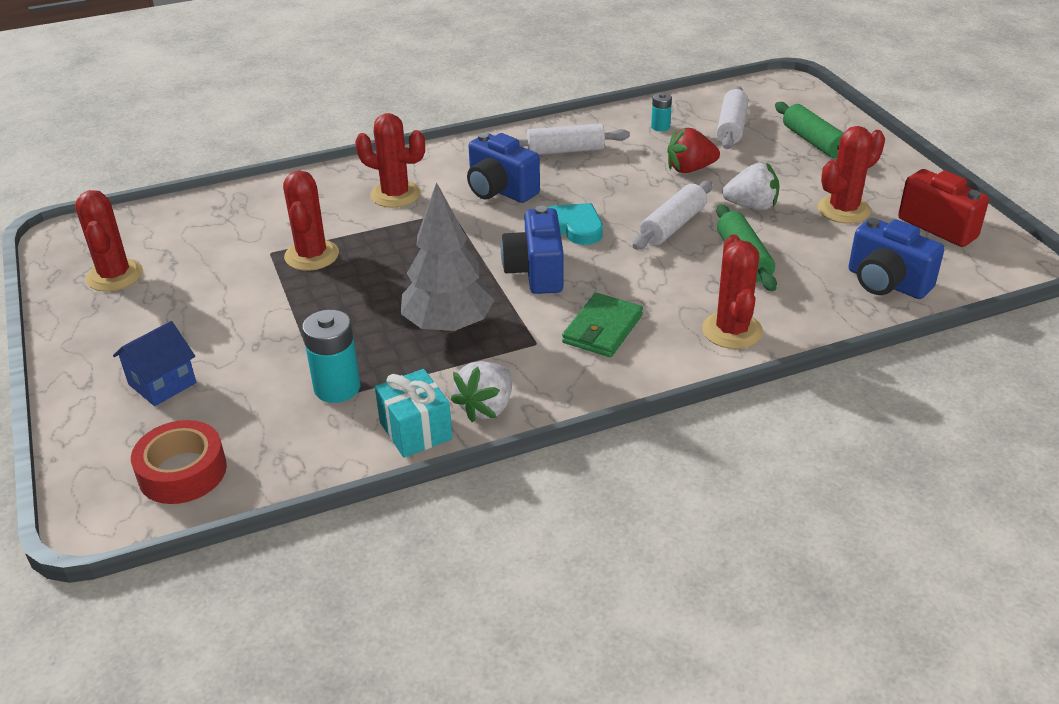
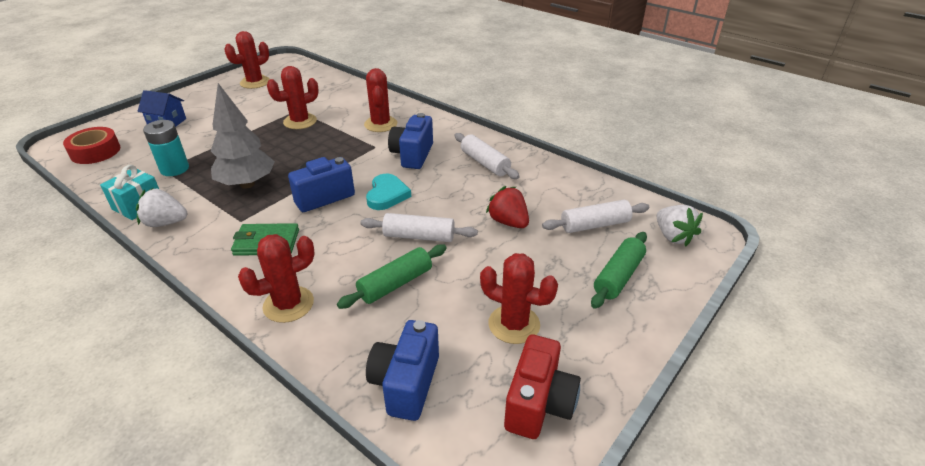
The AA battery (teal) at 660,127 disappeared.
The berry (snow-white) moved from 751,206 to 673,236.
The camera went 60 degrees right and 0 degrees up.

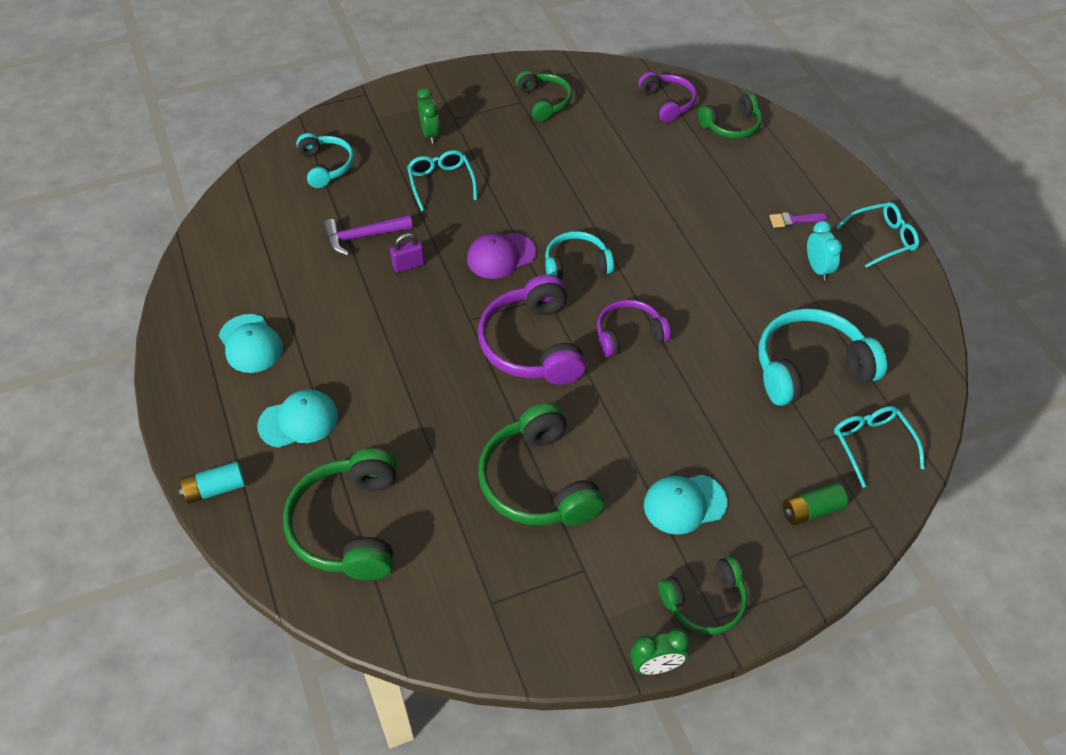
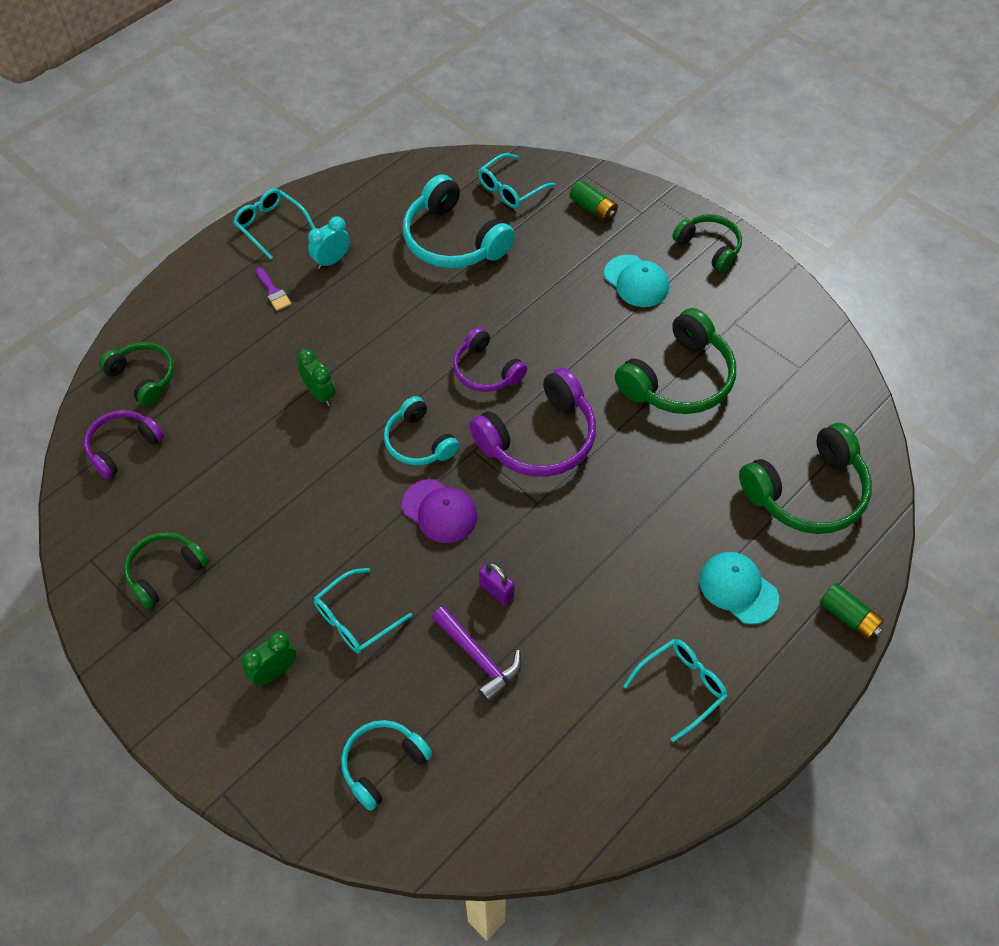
The clock (emerald) moved from 656,666 to 320,394.
The peaked cap (teal) at 250,344 was replaced by the eyeglasses (teal) at 681,687.
The AA battery (teal) at 215,489 became the AA battery (emerald) at 848,617.
The camera went 115 degrees left and 5 degrees up.

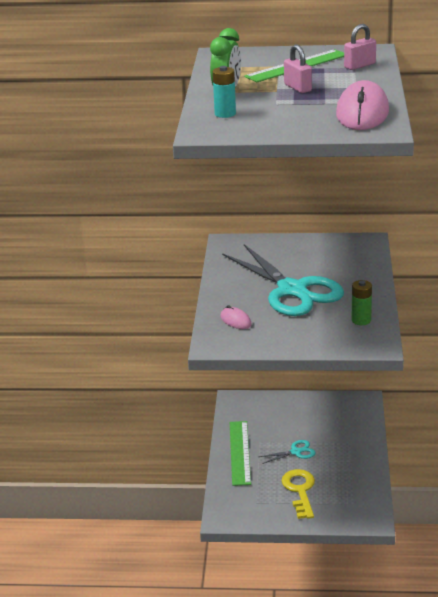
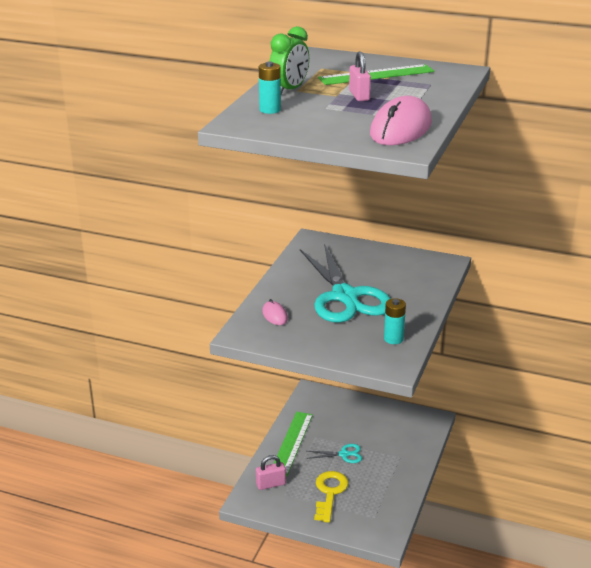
The lock (pink) moved from 359,66 to 271,484.
The AA battery (emerald) at 361,320 became the AA battery (teal) at 393,339.
The camera went 15 degrees right and 0 degrees up.

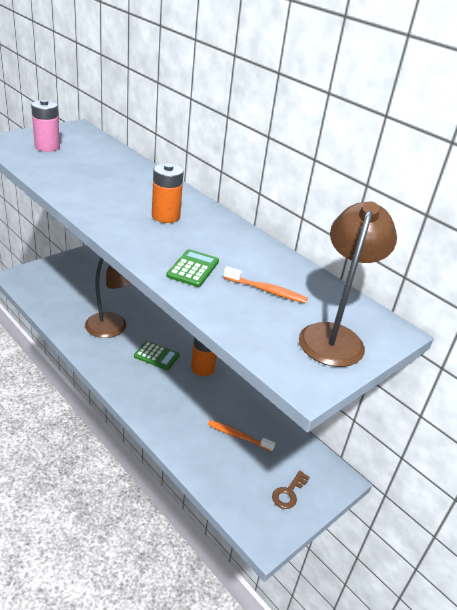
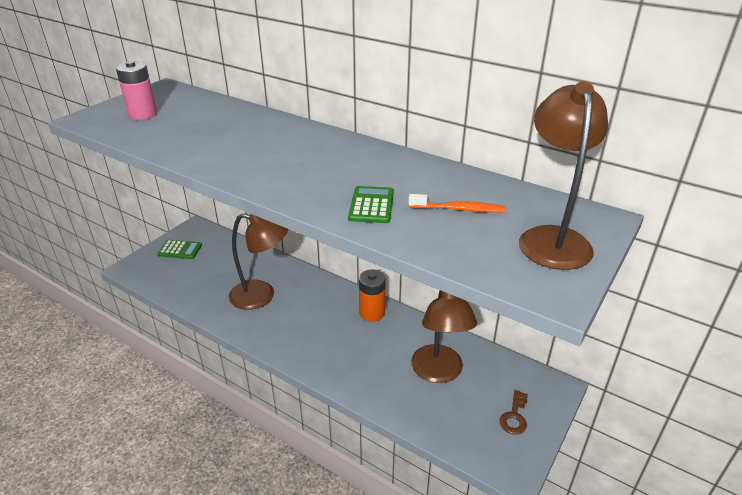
The AA battery (orange-coloured) at 165,216 disappeared.
The calculator (emerald) moved from 156,356 to 180,250.
The dental brush (orange-coloured) at 238,436 was replaced by the reading lamp (brown) at 439,373.
The camera went 10 degrees left and 0 degrees up.

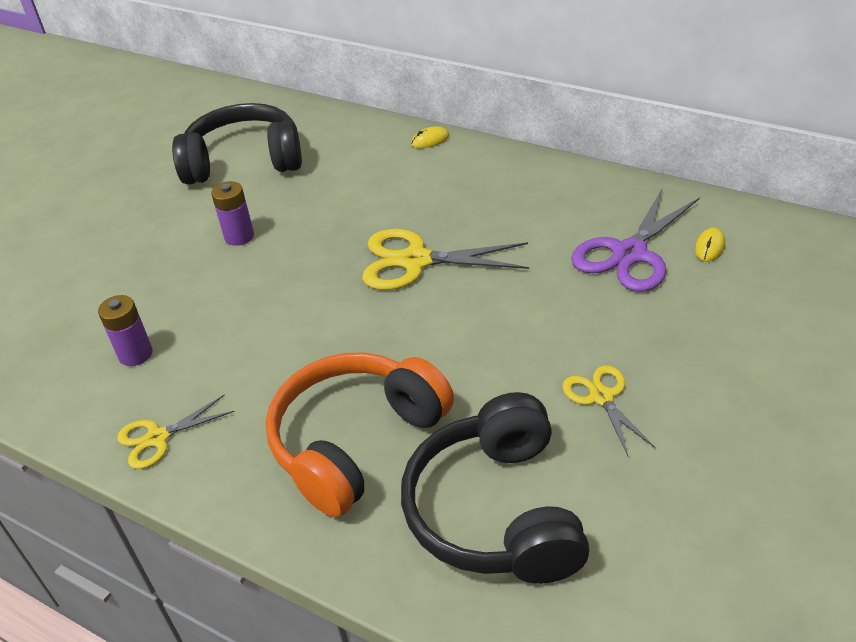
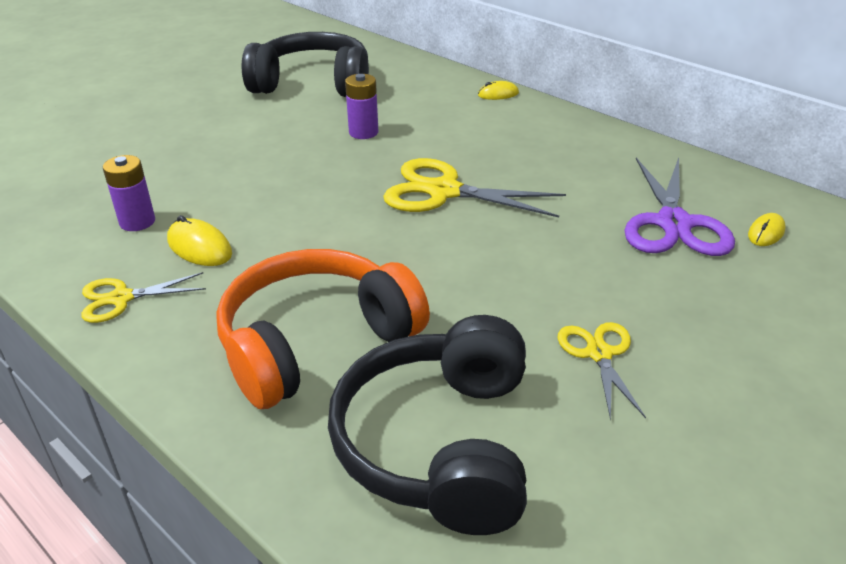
The PC mouse (golden) at 199,247 appeared.
The AA battery (royal purple) moved from 239,236 to 363,132.
The shears (royal purple) at 629,254 turned 45 degrees counterclockwise.
The camera went 10 degrees right and 5 degrees down.

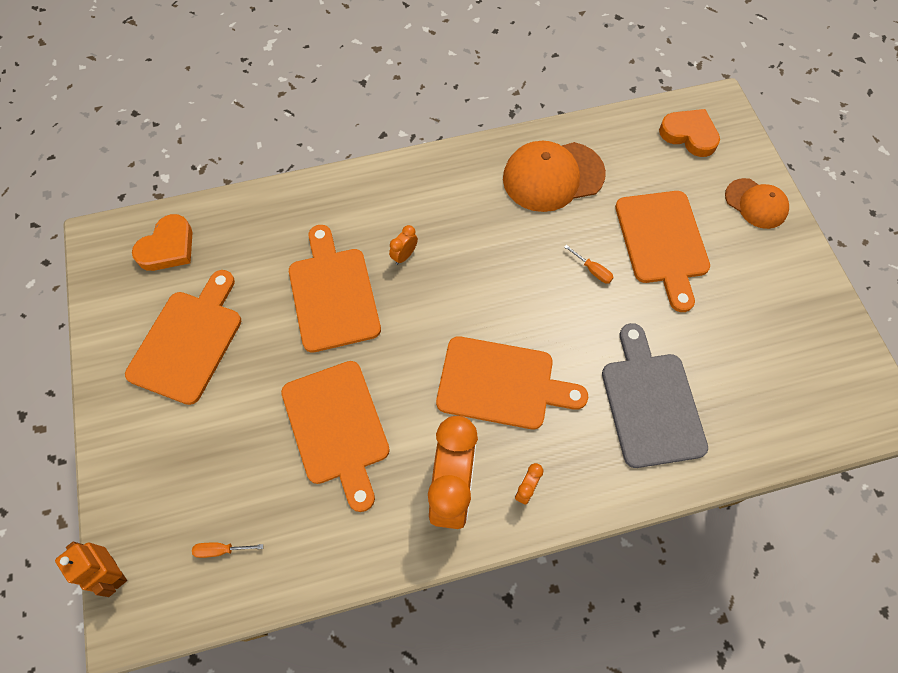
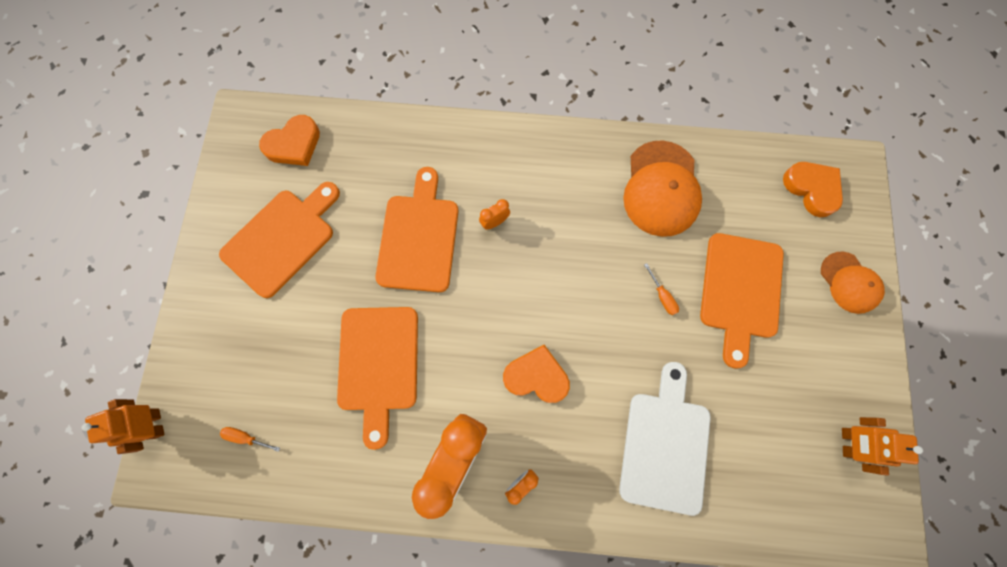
The toy robot (orange-coloured) at 846,442 appeared.
The cutting board (orange-coloured) at 502,383 was replaced by the heart (orange-coloured) at 536,376.
The cutting board (grey) at 650,403 became the cutting board (snow-white) at 665,445.
The peaked cap (orange-coloured) at 553,176 turned 90 degrees counterclockwise.
The camera went 20 degrees right and 10 degrees up.

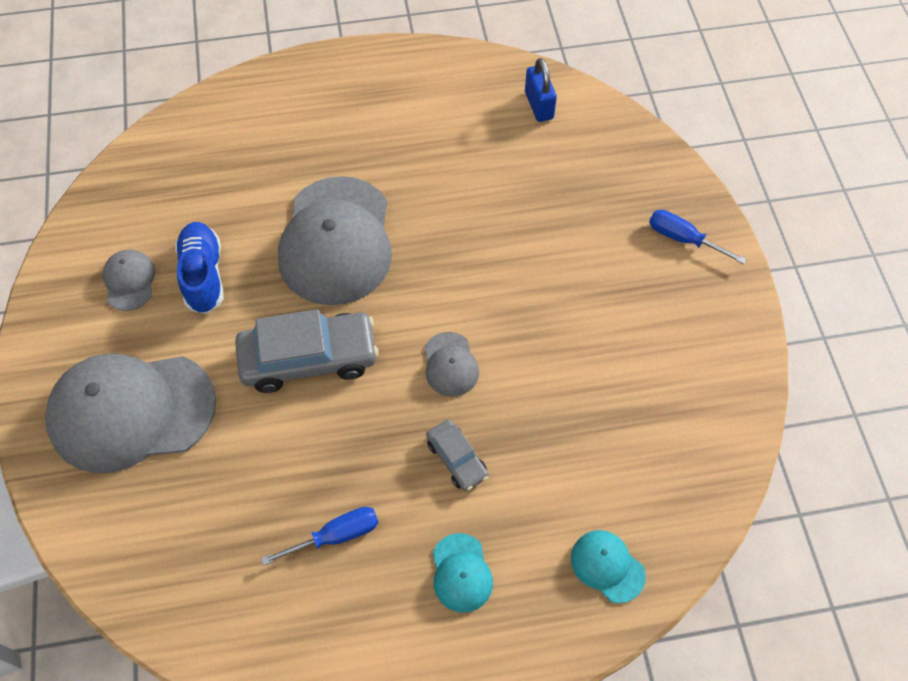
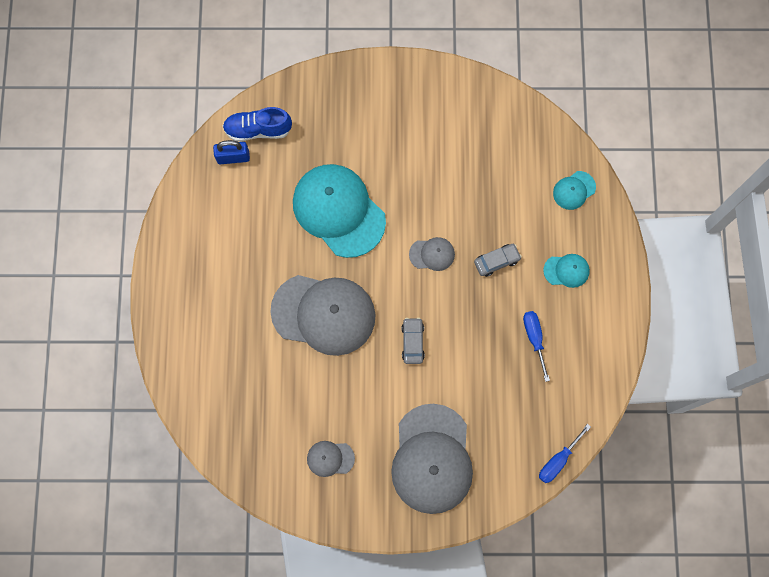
The peaked cap (teal) at 338,211 appeared.
The shoe (royal blue) moved from 203,275 to 258,130.
The screwdriver (royal blue) moved from 683,239 to 558,460.
The toy car (grey) at 309,359 changed to 0.52 times the size.
The camera went 80 degrees left and 15 degrees up.

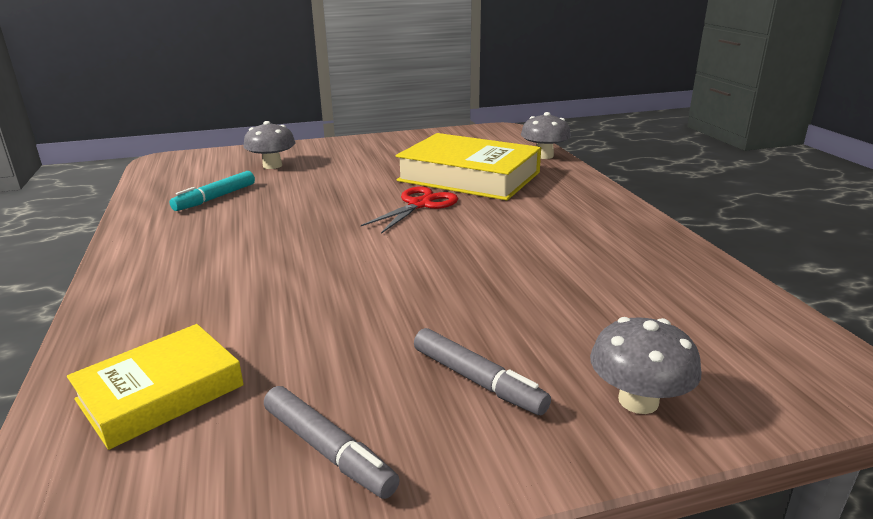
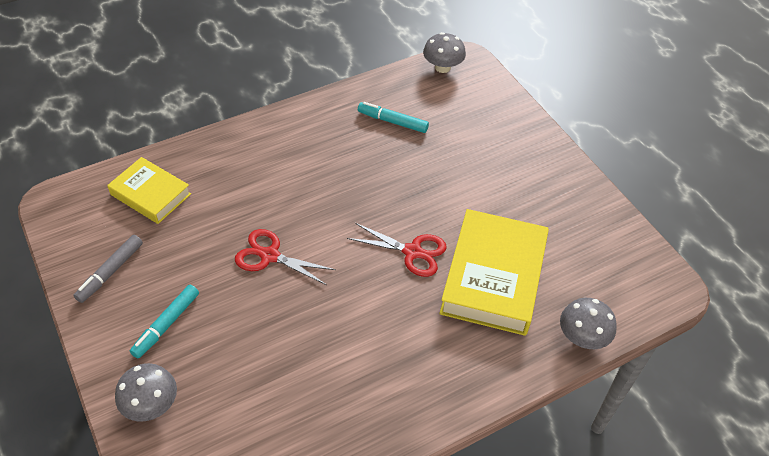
The shears (crimson) at 269,256 appeared.
The mushroom (grey) moved from 272,165 to 442,67.
The marker pen (grey) at 477,380 became the marker pen (teal) at 166,324.
The camera went 75 degrees right and 25 degrees up.

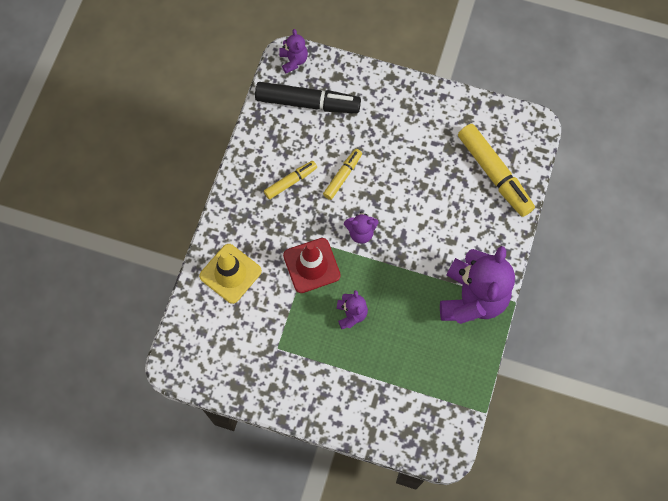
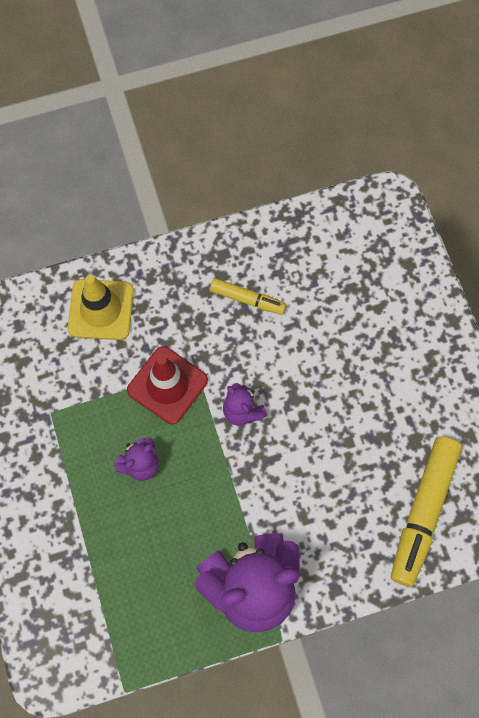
The marker pen (ebony) at 307,103 disappeared.
The teddy bear (royal purple) at 293,60 disappeared.
The marker pen (golden) at 342,176 disappeared.
The camera went 55 degrees right and 0 degrees up.

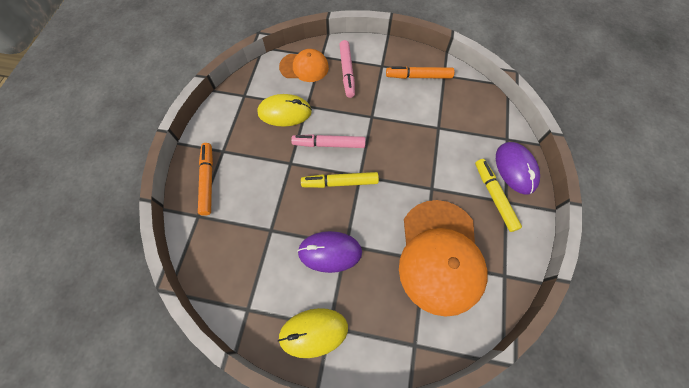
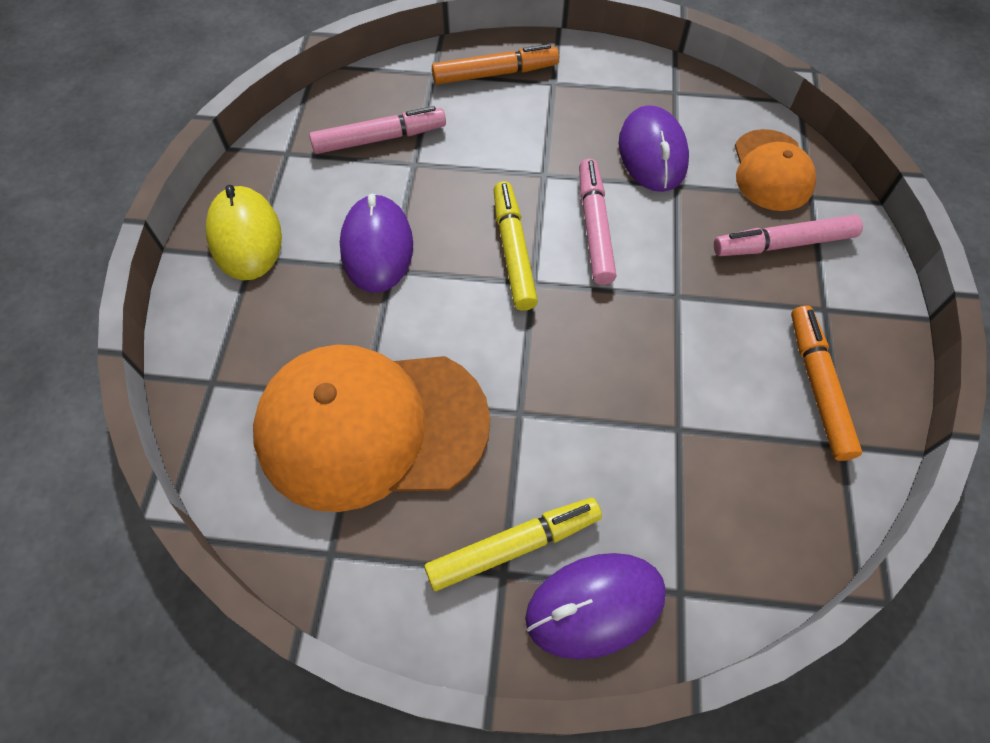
The marker pen (pink) at 379,138 appeared.
The PC mouse (golden) at 285,112 became the PC mouse (royal purple) at 652,153.
The camera went 85 degrees right and 5 degrees down.

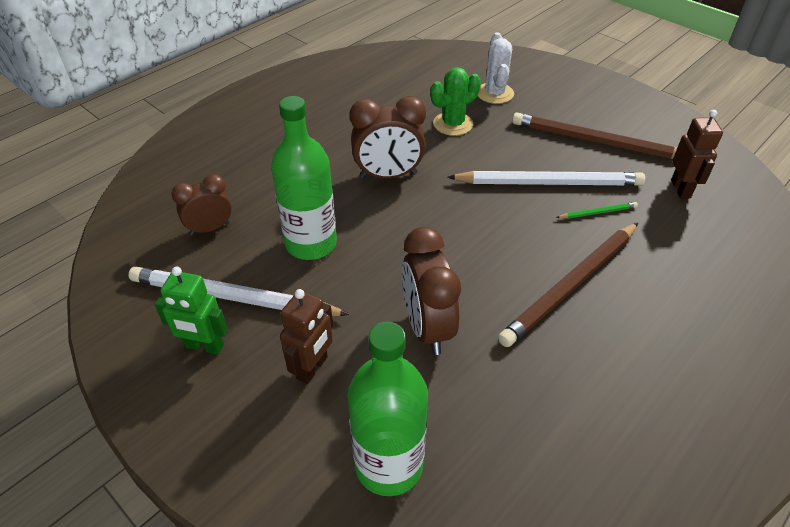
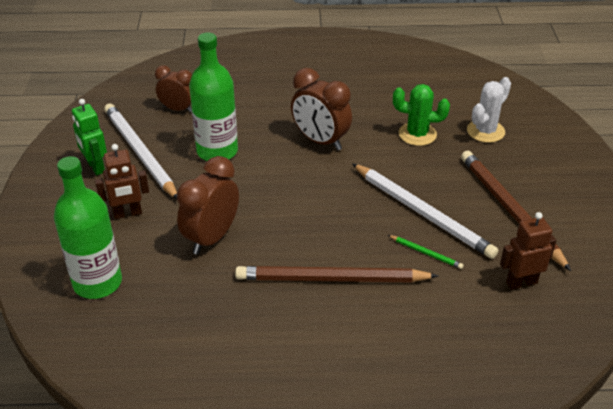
The toy robot (brown) at 681,189 turned 150 degrees counterclockwise.
The camera went 45 degrees right and 5 degrees down.

